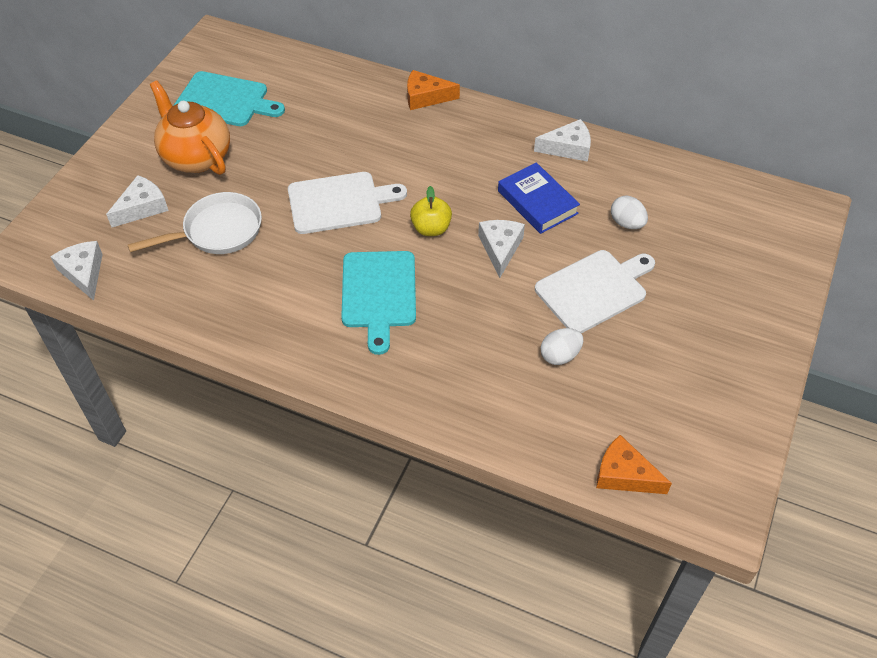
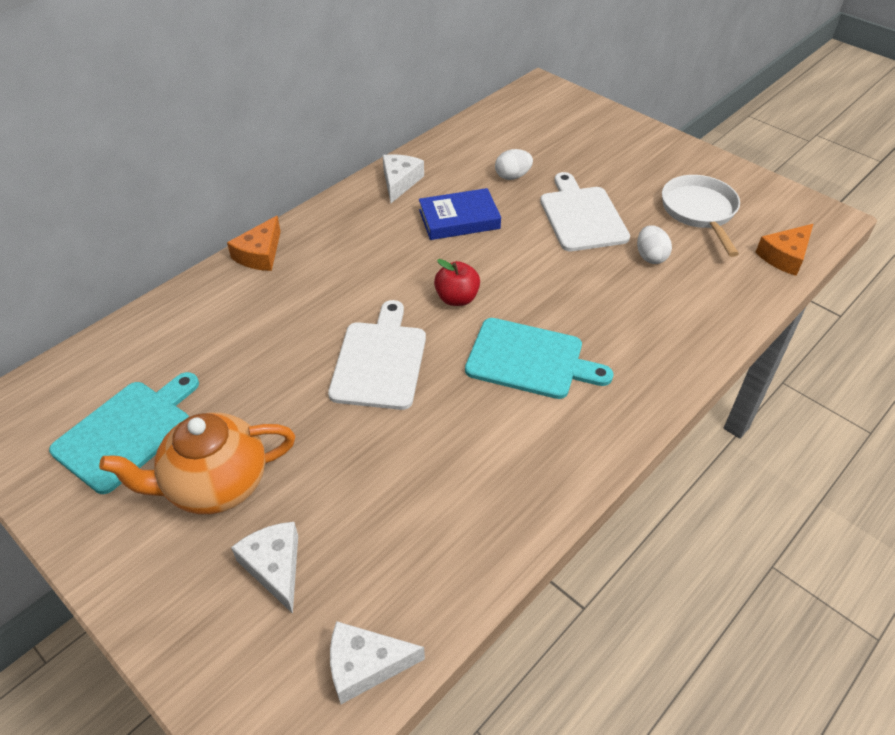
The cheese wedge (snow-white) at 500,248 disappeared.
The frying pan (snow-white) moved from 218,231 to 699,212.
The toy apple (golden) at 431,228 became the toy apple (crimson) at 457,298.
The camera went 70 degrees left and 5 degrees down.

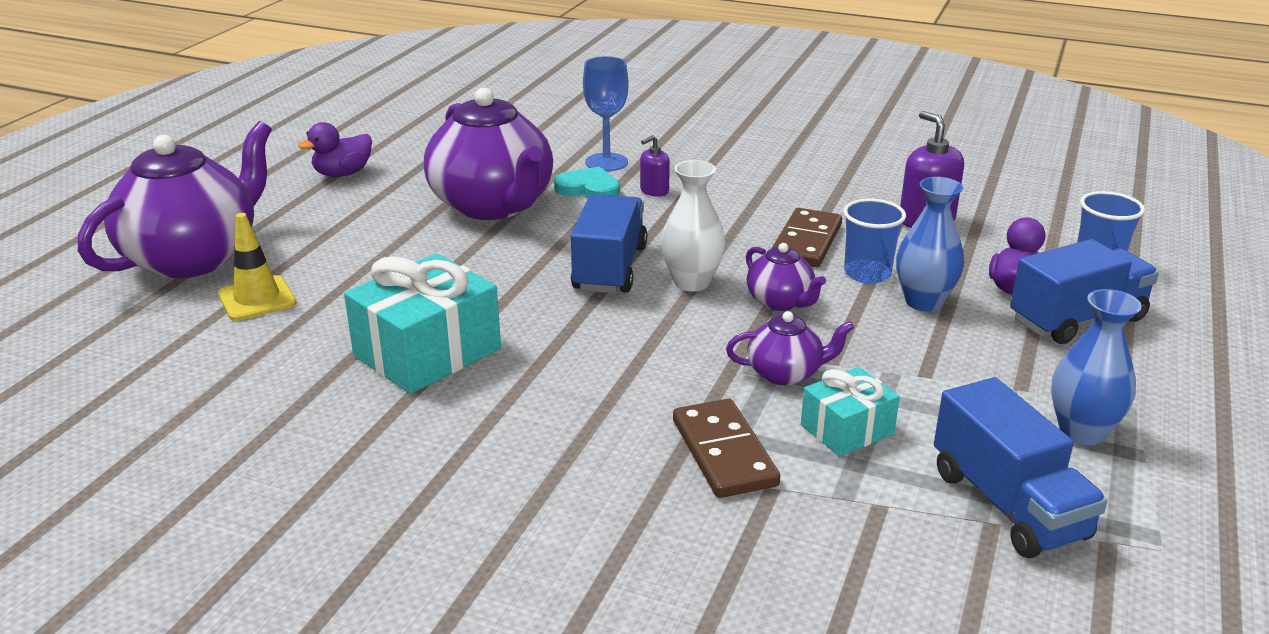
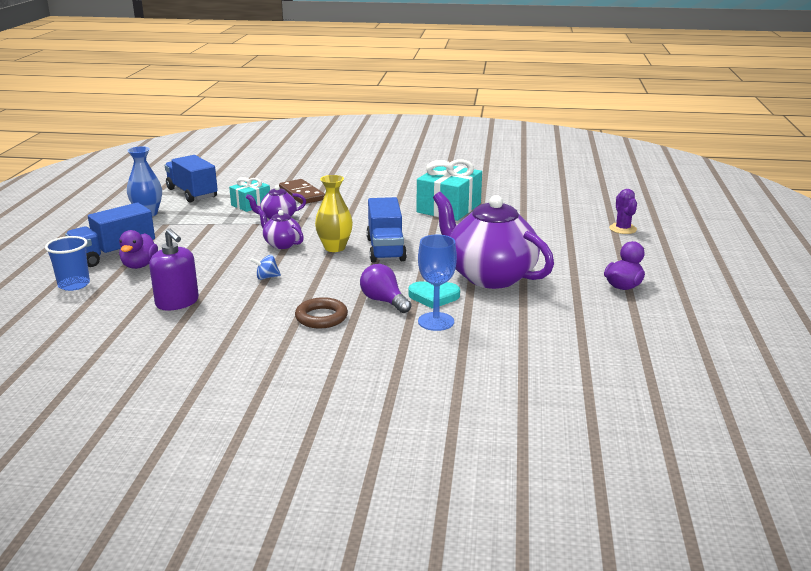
The safety cone (golden) at 257,299 disappeared.
The beaker (royal blue) at 867,274 disappeared.
The vase (royal blue) at 923,302 disappeared.
The hoop (brown) at 321,317 appeared.
The tea pot (royal purple) at 194,257 was replaced by the saguaro cactus (royal purple) at 622,229.
The soap dispenser (royal purple) at 654,191 was replaced by the lightbulb (royal purple) at 384,301.
The domino piece (brown) at 806,242 was replaced by the whirligig (royal blue) at 266,277.
The vase (snow-white) at 691,282 became the vase (golden) at 334,248.
The camera went 165 degrees right and 5 degrees down.

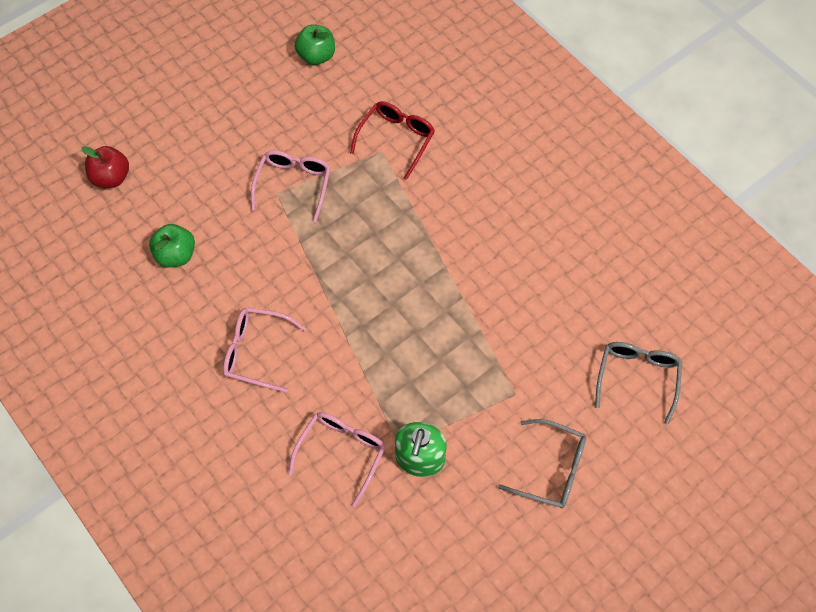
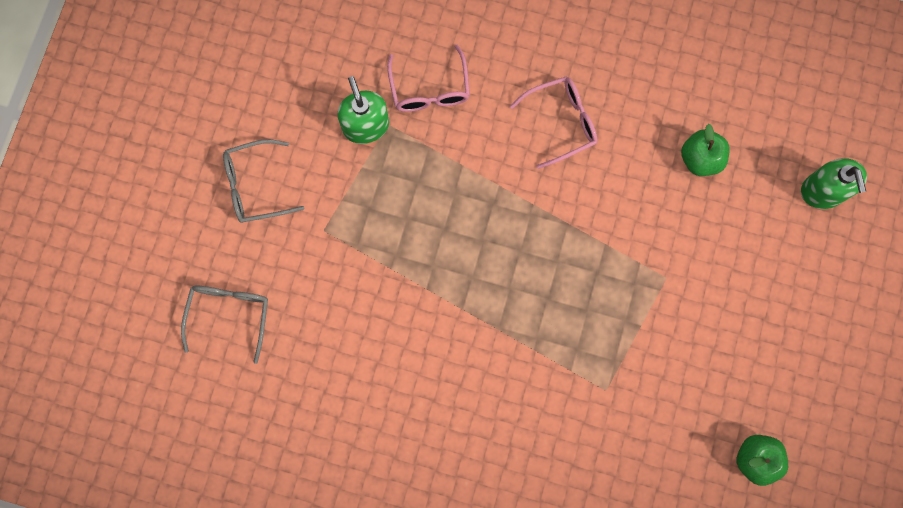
The eyeglasses (pink) at 293,184 disappeared.
The eyeglasses (crimson) at 396,139 disappeared.
The toy apple (crimson) at 111,177 was replaced by the soap dispenser (emerald) at 823,191.
The eyeglasses (grey) at 637,377 turned 150 degrees counterclockwise.
The camera went 145 degrees right and 15 degrees up.

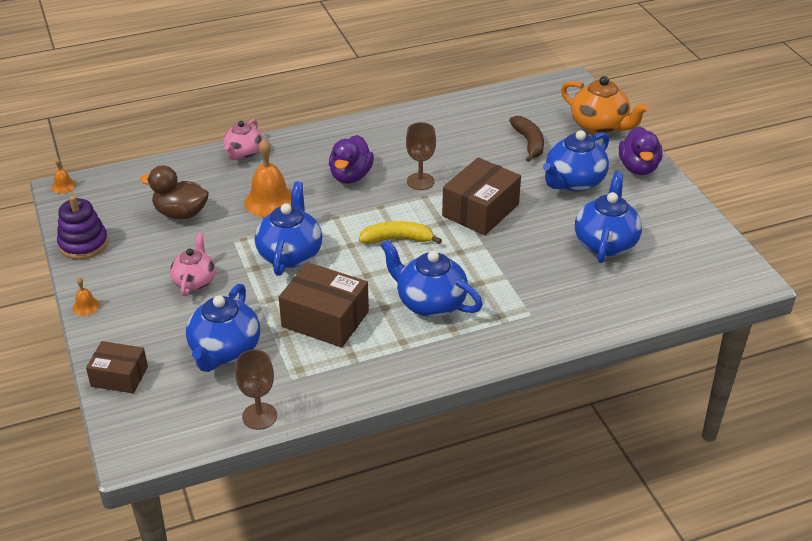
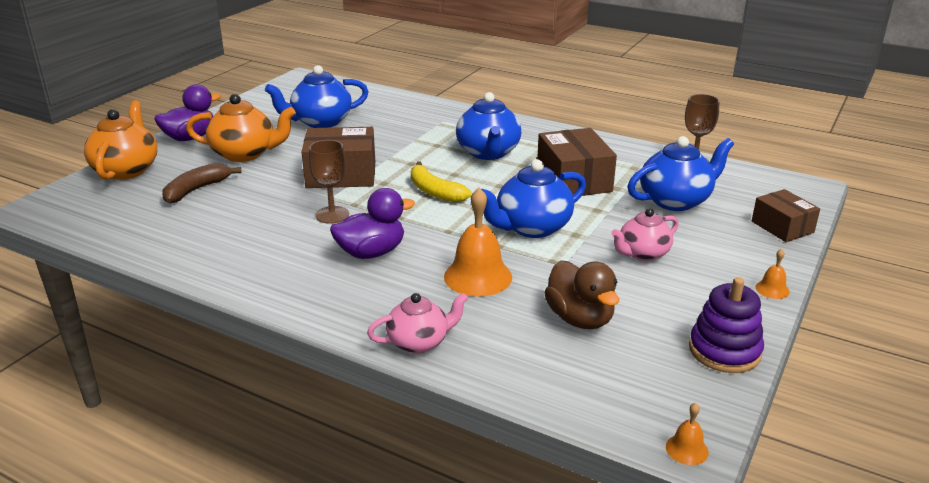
The tea pot (royal blue) at 574,182 became the tea pot (orange-coloured) at 245,154.
The camera went 130 degrees left and 10 degrees down.

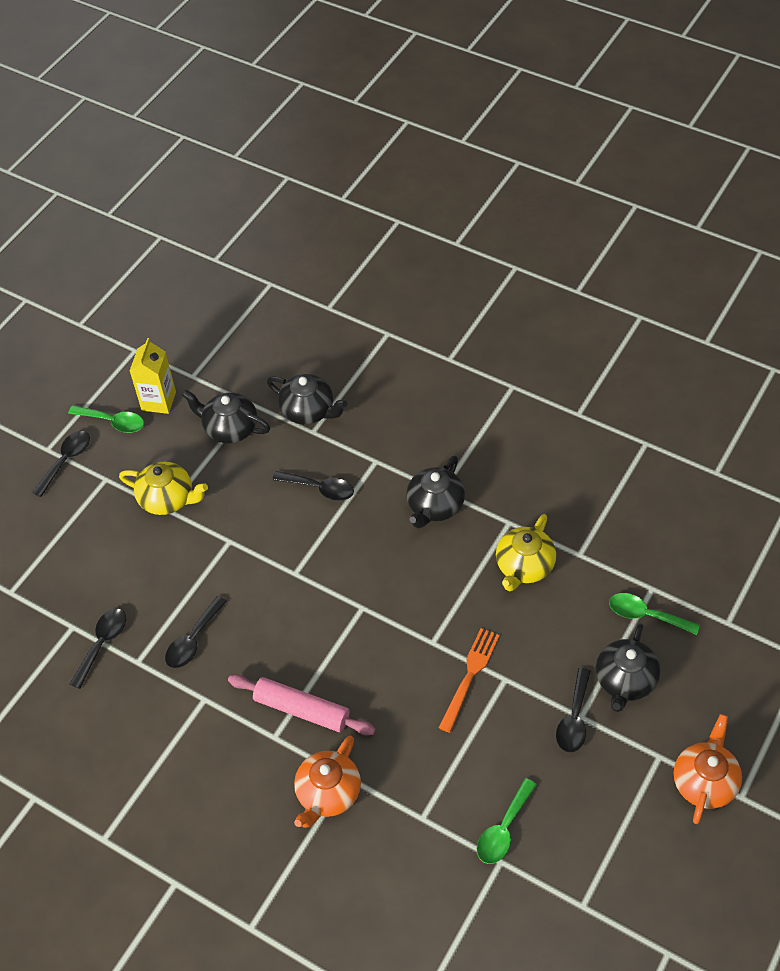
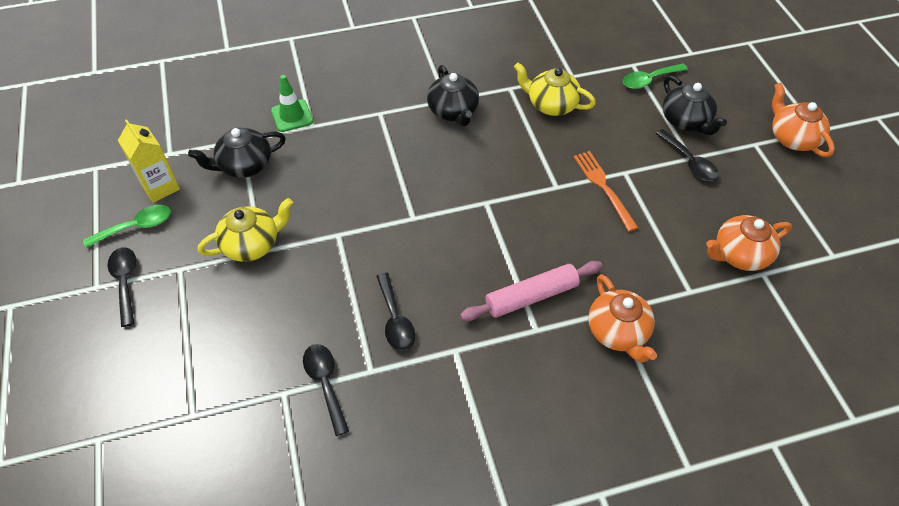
The teaspoon (ebony) at 319,489 disappeared.
The tea pot (ebony) at 308,410 was replaced by the safety cone (emerald) at 292,116.
The teaspoon (emerald) at 503,829 was replaced by the tea pot (orange-coloured) at 739,254.
The tea pot (golden) at 524,566 turned 135 degrees clockwise.
The camera went 50 degrees left and 0 degrees up.

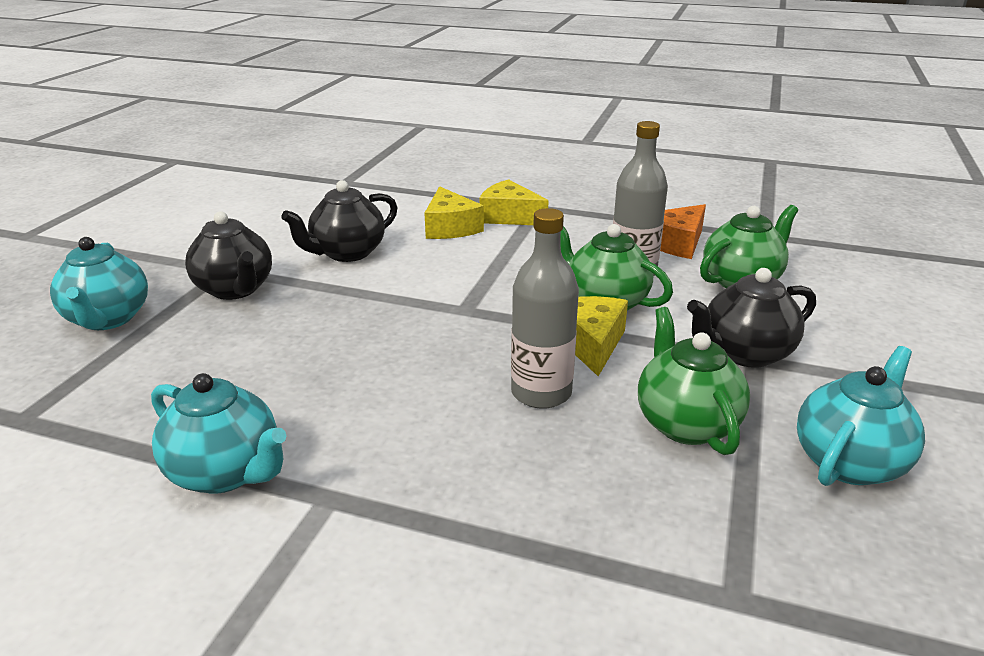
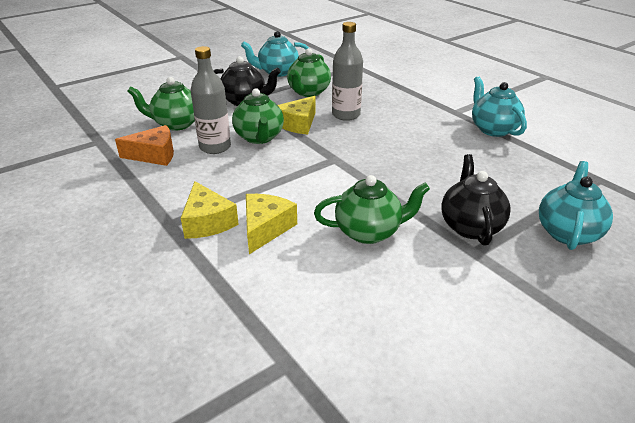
The tea pot (ebony) at 347,253 became the tea pot (emerald) at 369,232.
The camera went 145 degrees left and 5 degrees up.

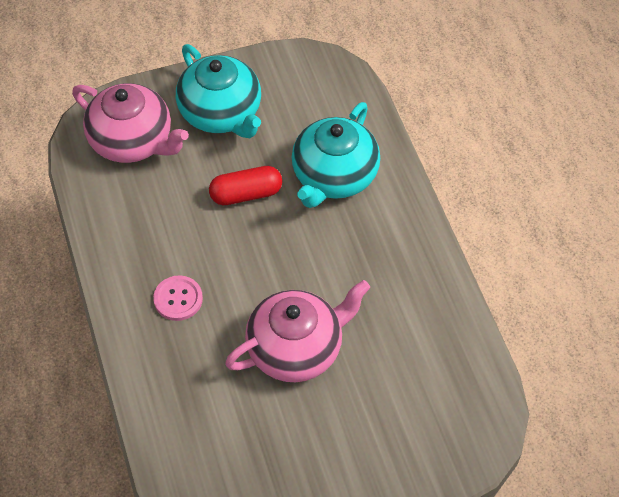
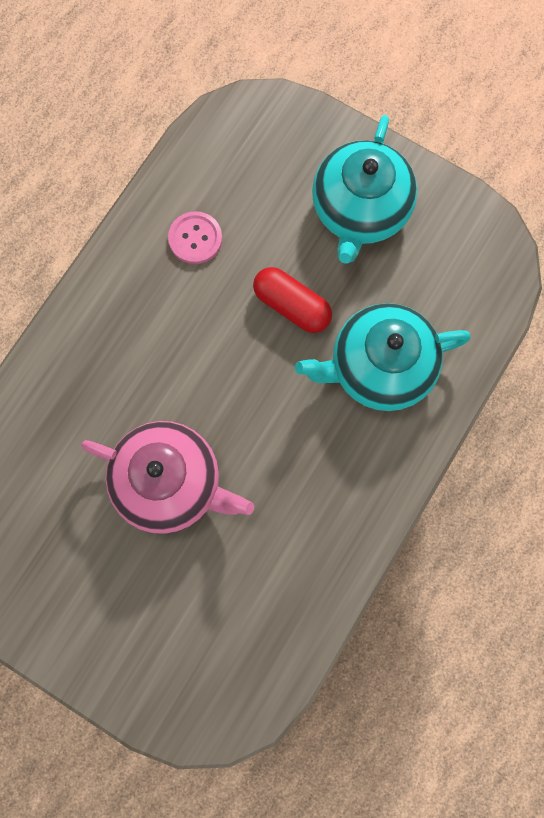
The tea pot (pink) at 133,141 disappeared.
The sewing button (pink) moved from 178,299 to 195,238.
The camera went 50 degrees right and 20 degrees up.

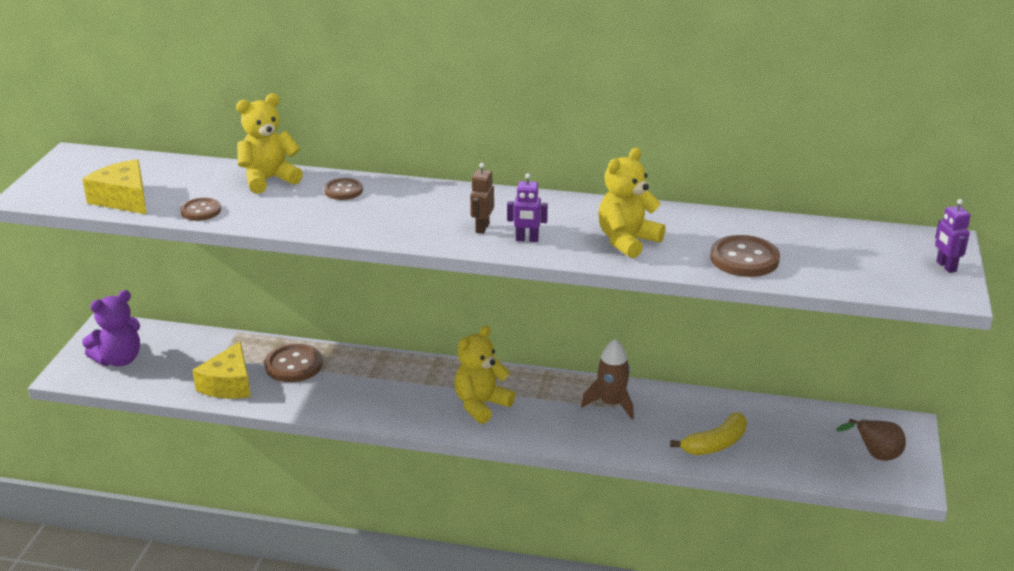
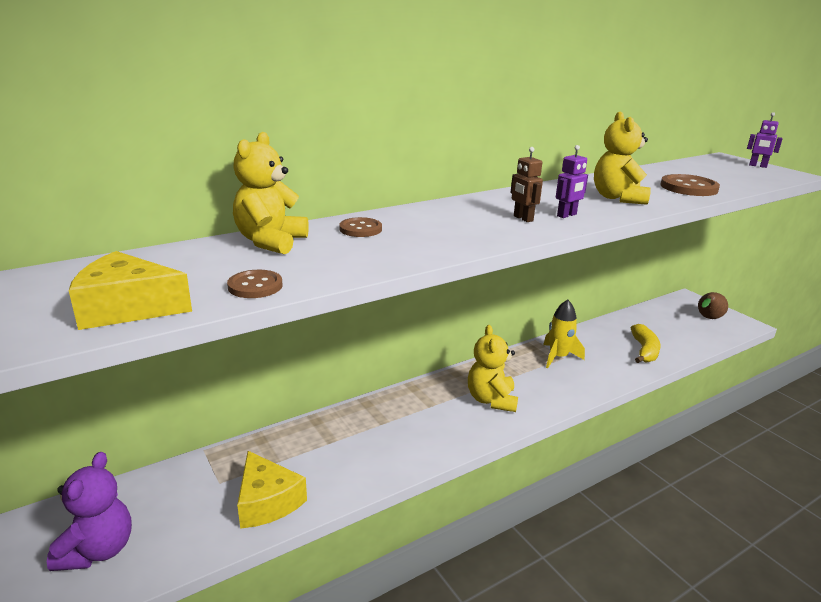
The sewing button (brown) at 293,365 disappeared.
The toy rocket (brown) at 611,404 became the toy rocket (golden) at 558,357.
The camera went 45 degrees left and 5 degrees down.

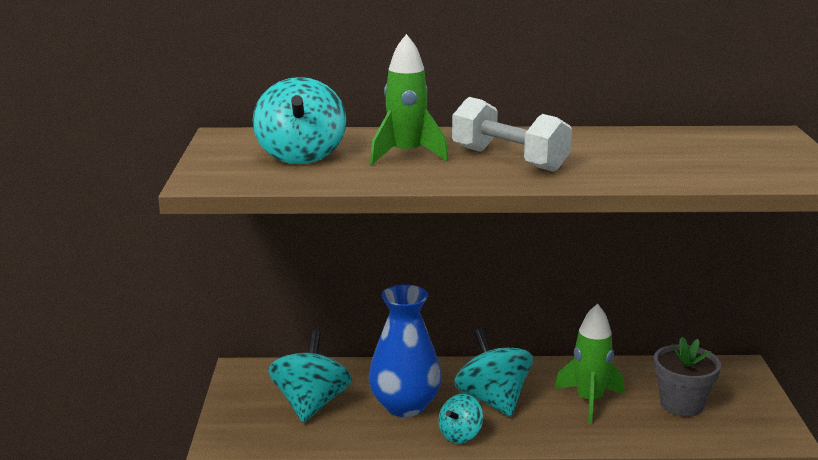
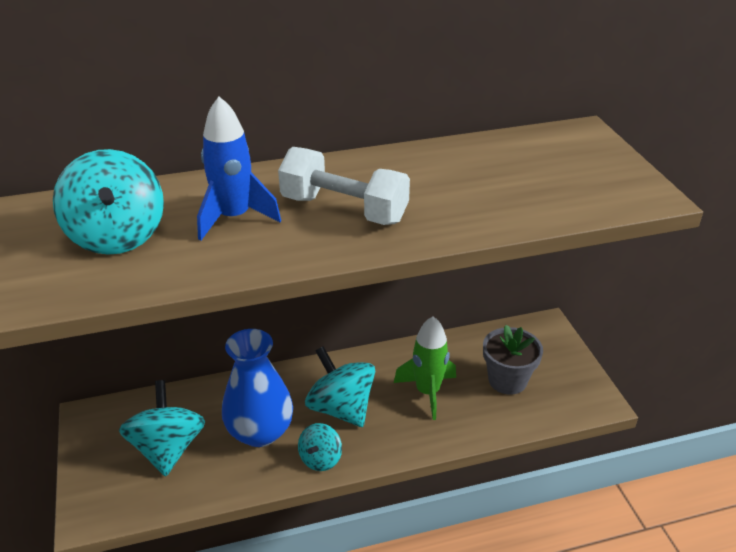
The toy rocket (emerald) at 406,155 became the toy rocket (royal blue) at 234,218.
The camera went 15 degrees left and 15 degrees up.

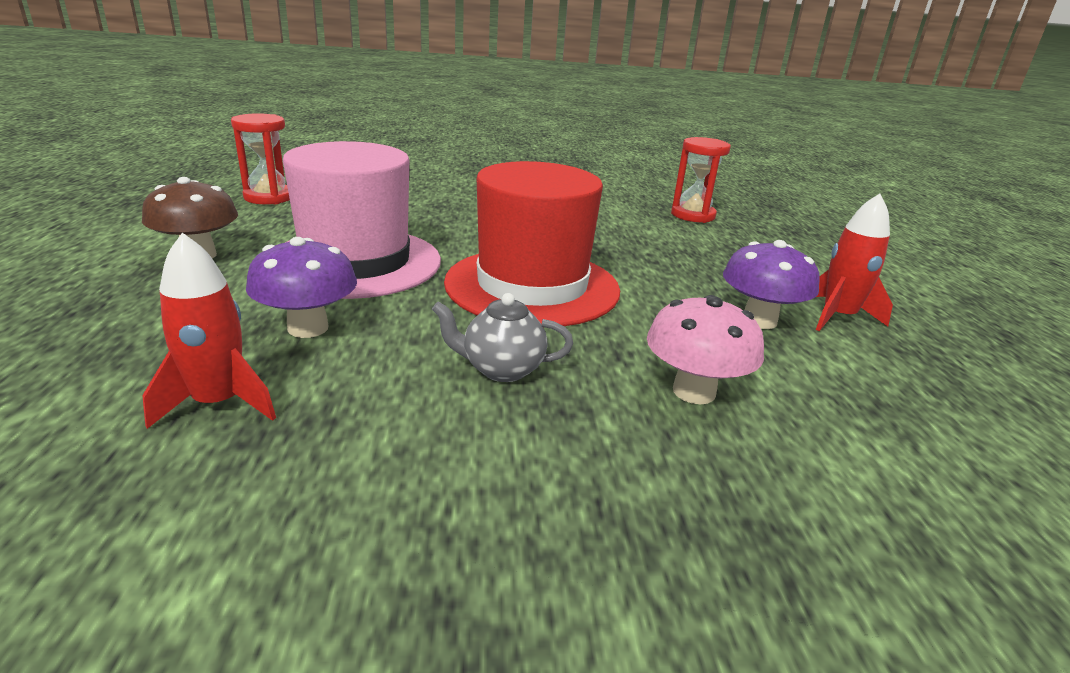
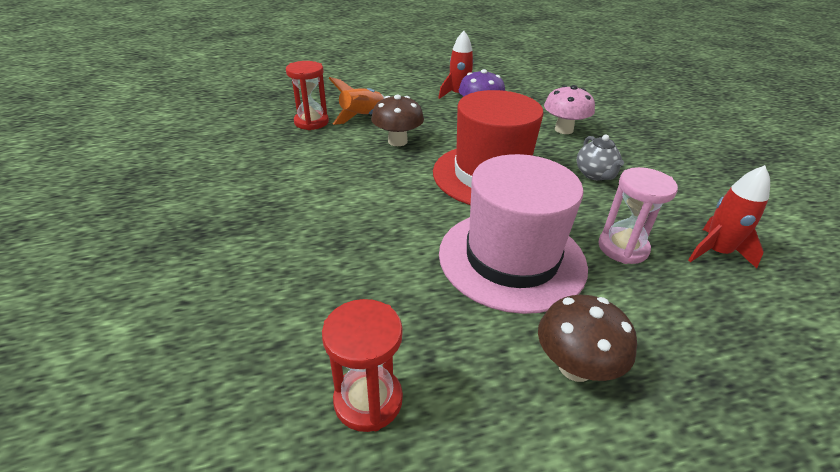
The toy rocket (orange-coloured) at 362,117 appeared.
The mushroom (brown) at 397,141 appeared.
The mushroom (royal purple) at 308,328 was replaced by the sandglass (pink) at 623,248.
The camera went 100 degrees left and 10 degrees up.

